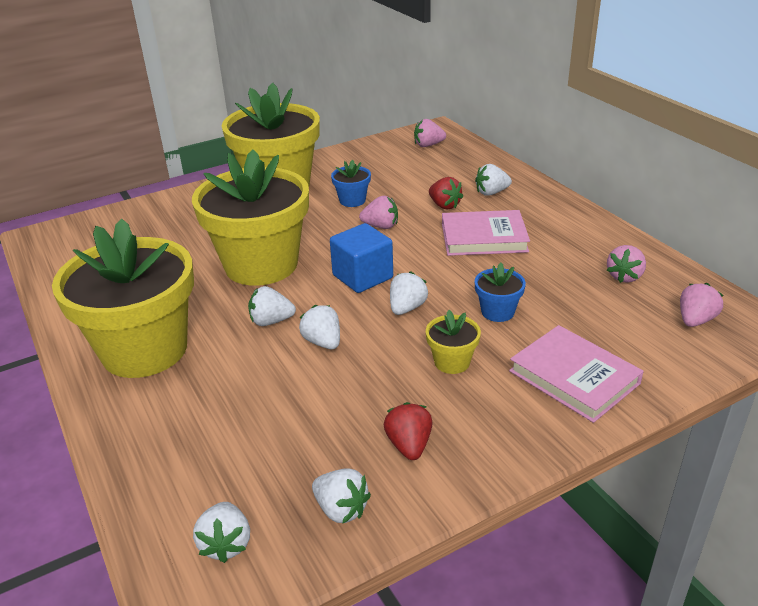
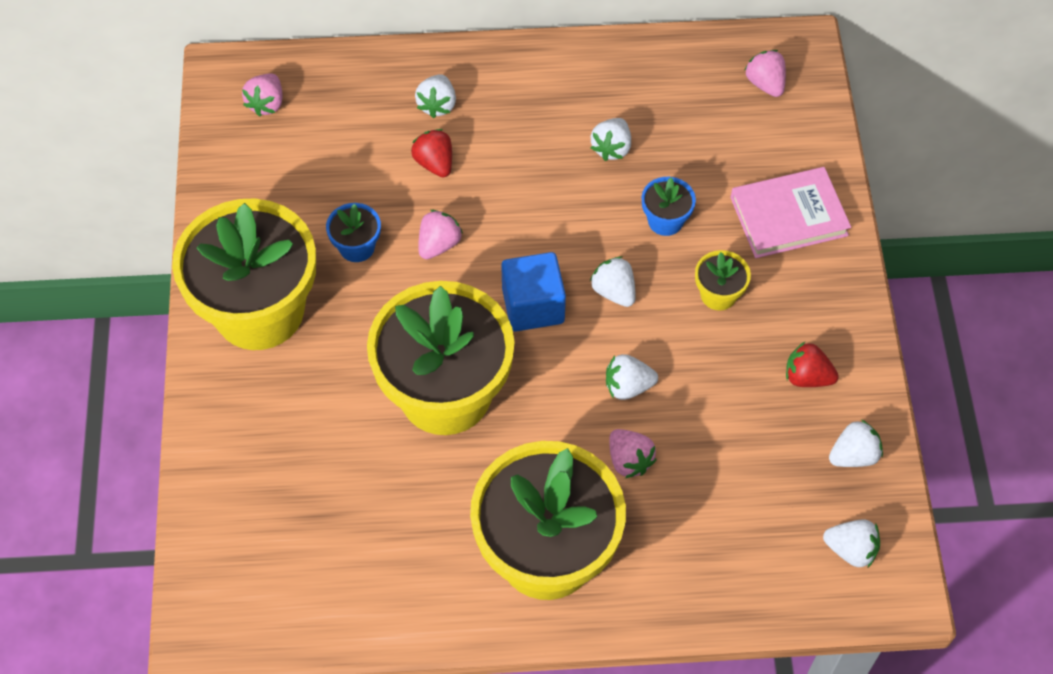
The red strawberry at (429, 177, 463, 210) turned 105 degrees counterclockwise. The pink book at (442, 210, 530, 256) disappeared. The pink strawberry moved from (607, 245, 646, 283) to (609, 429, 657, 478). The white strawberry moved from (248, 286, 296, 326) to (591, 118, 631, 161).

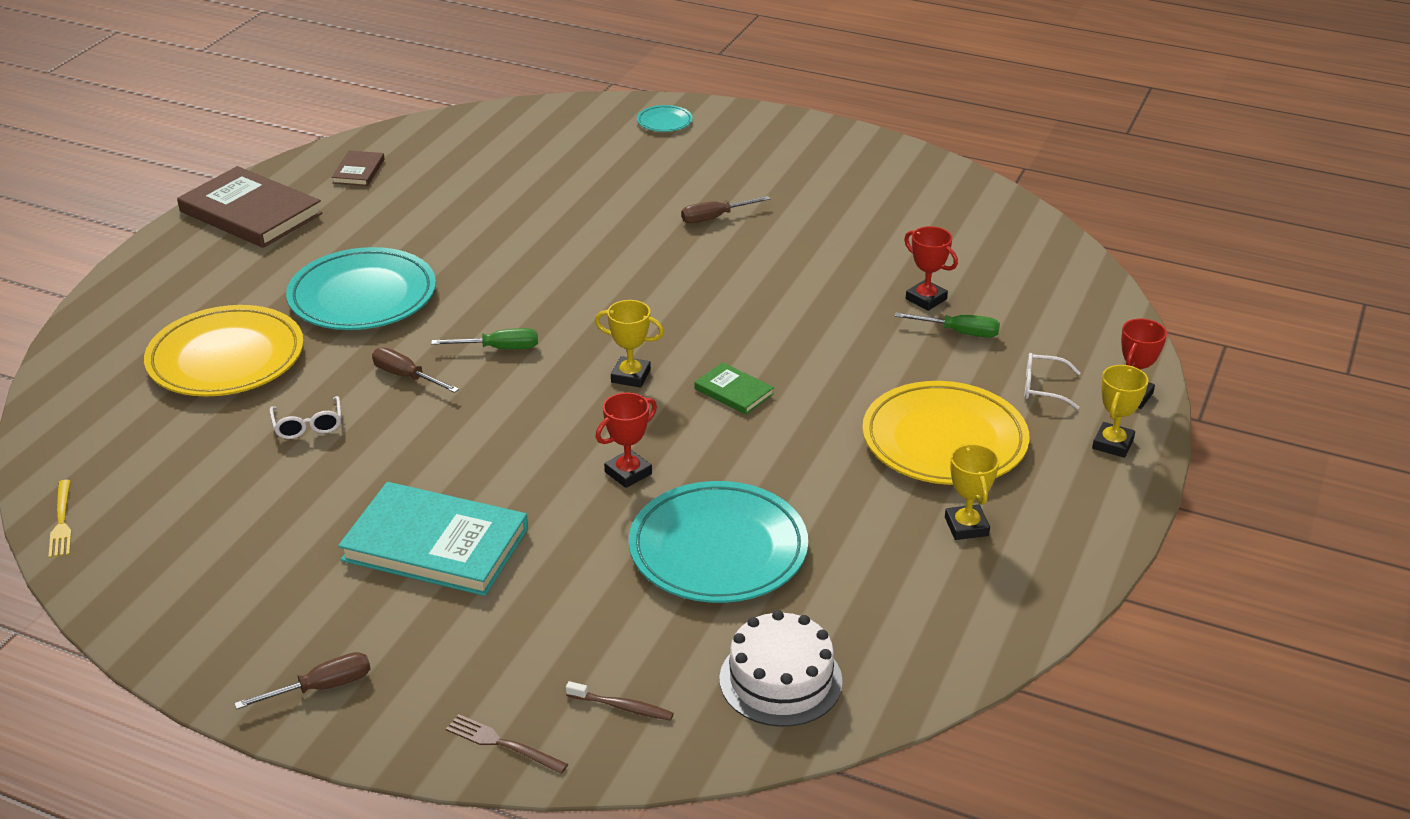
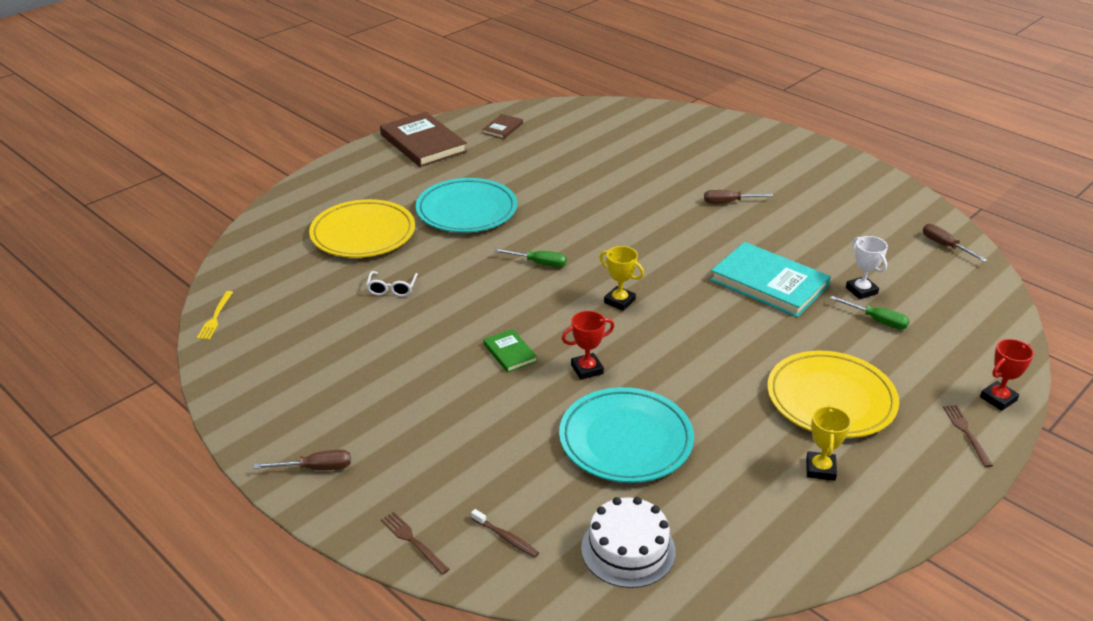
The turquoise plate at (637, 105, 693, 132) disappeared. The red trophy at (904, 226, 958, 311) became the white trophy at (846, 236, 888, 299). The brown screwdriver moved from (372, 348, 459, 393) to (923, 224, 988, 262). The white glasses at (1025, 353, 1080, 409) disappeared. The green book moved from (694, 362, 774, 415) to (483, 329, 537, 373). The yellow trophy at (1092, 365, 1149, 458) was replaced by the brown fork at (943, 405, 993, 467). The turquoise book moved from (338, 482, 528, 596) to (710, 242, 831, 317).

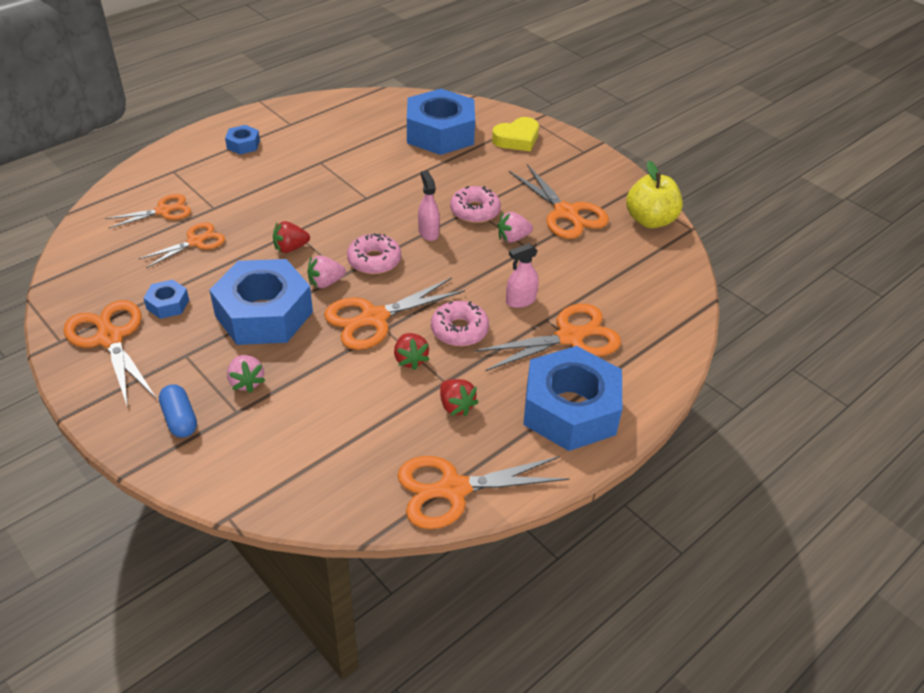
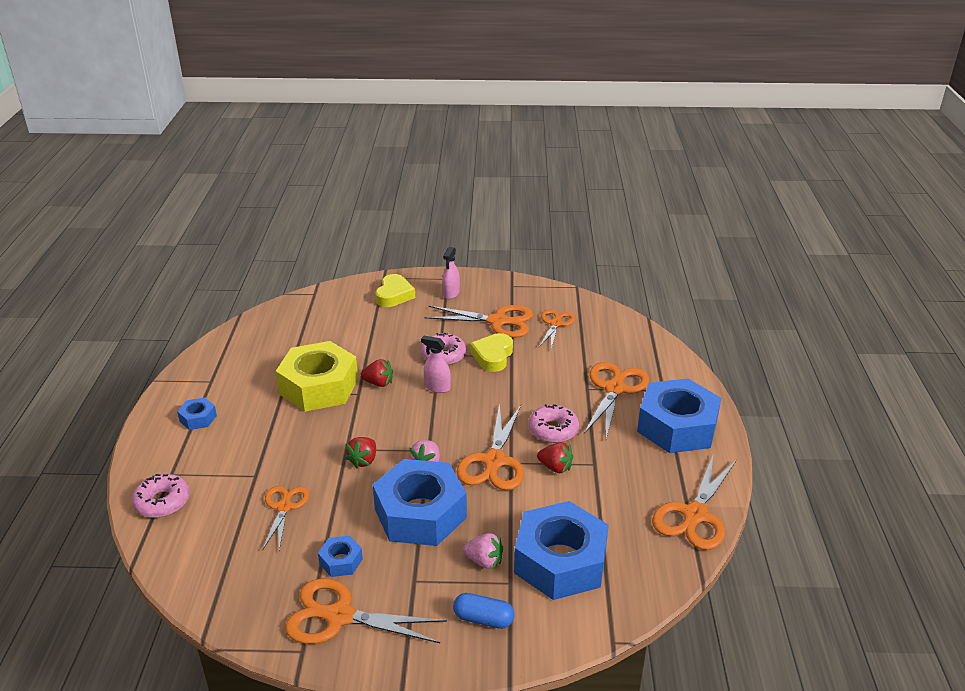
The blue nut moved from (407, 89, 475, 155) to (514, 501, 609, 600). The yellow apple at (626, 161, 683, 228) disappeared. The orange scissors moved from (105, 194, 191, 229) to (539, 310, 575, 350). The pink strawberry at (497, 212, 533, 243) was replaced by the yellow heart at (470, 333, 513, 372). The pink donut moved from (347, 233, 401, 275) to (132, 474, 190, 518). The pink spray bottle moved from (506, 243, 539, 308) to (442, 247, 460, 299). The red strawberry moved from (440, 379, 478, 417) to (361, 359, 393, 387). The yellow nut at (276, 341, 358, 412) appeared.

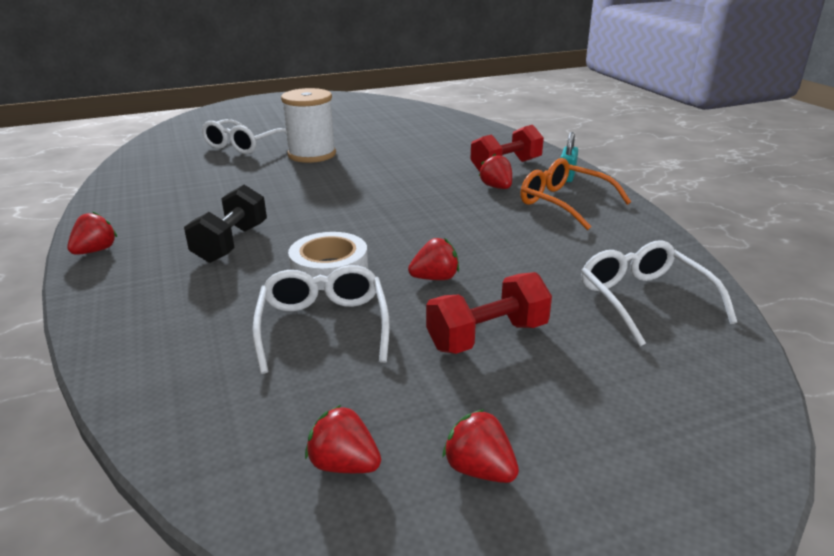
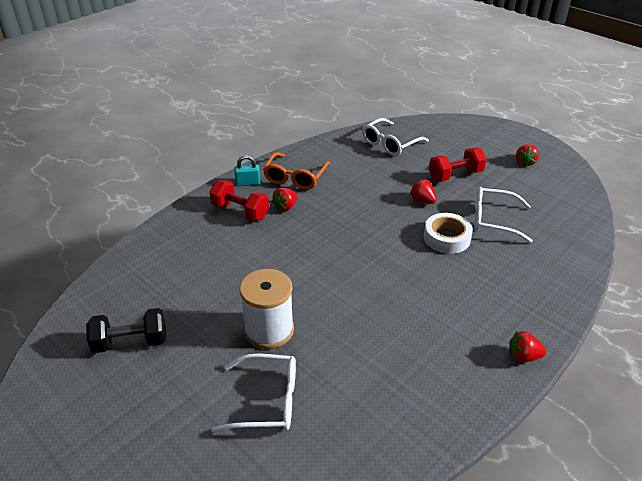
The black dumbbell moved from (184, 185, 267, 263) to (86, 308, 166, 353). The white glasses at (252, 265, 390, 374) turned 45 degrees clockwise. The red dumbbell at (426, 272, 552, 354) turned 60 degrees counterclockwise. The red strawberry at (305, 405, 381, 473) disappeared.

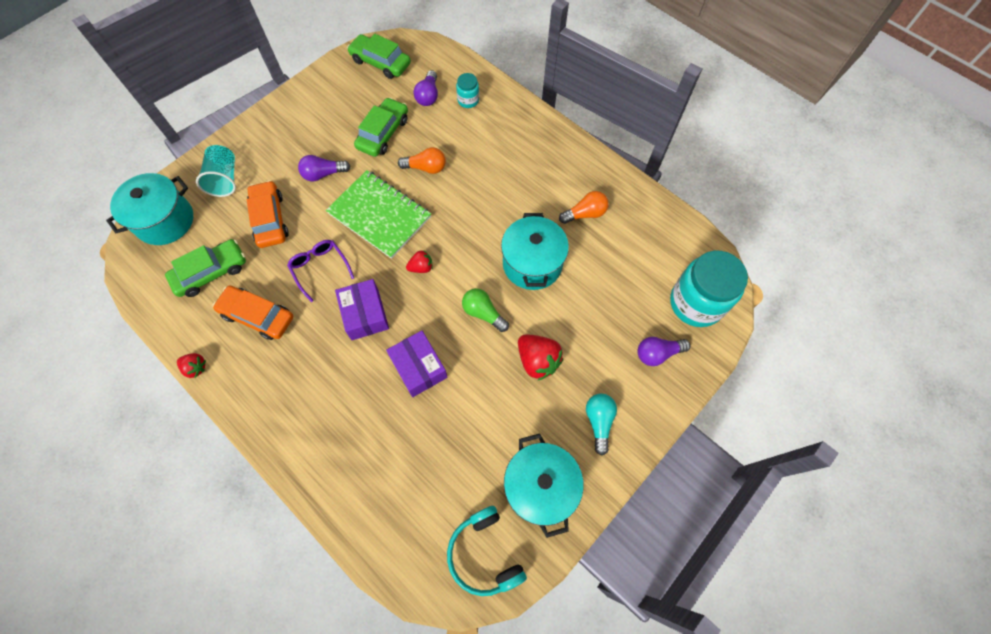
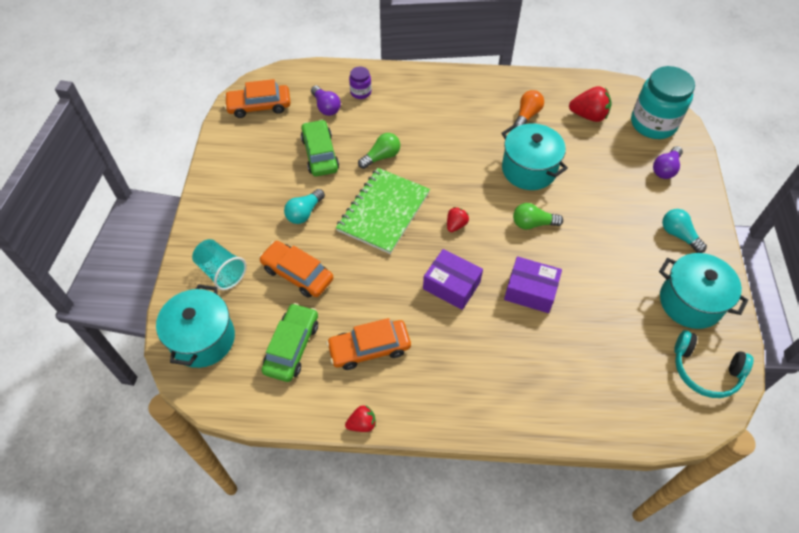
The green car at (347, 34, 411, 79) became the orange car at (224, 79, 291, 118). The turquoise jar at (456, 73, 479, 108) became the purple jar at (349, 66, 371, 99). The orange light bulb at (398, 147, 446, 174) became the green light bulb at (358, 133, 400, 169). The purple light bulb at (298, 155, 350, 181) became the turquoise light bulb at (284, 189, 325, 224). The green notebook at (326, 170, 431, 259) turned 60 degrees counterclockwise. The purple glasses at (287, 240, 354, 302) disappeared. The red strawberry moved from (518, 335, 563, 380) to (569, 86, 611, 122).

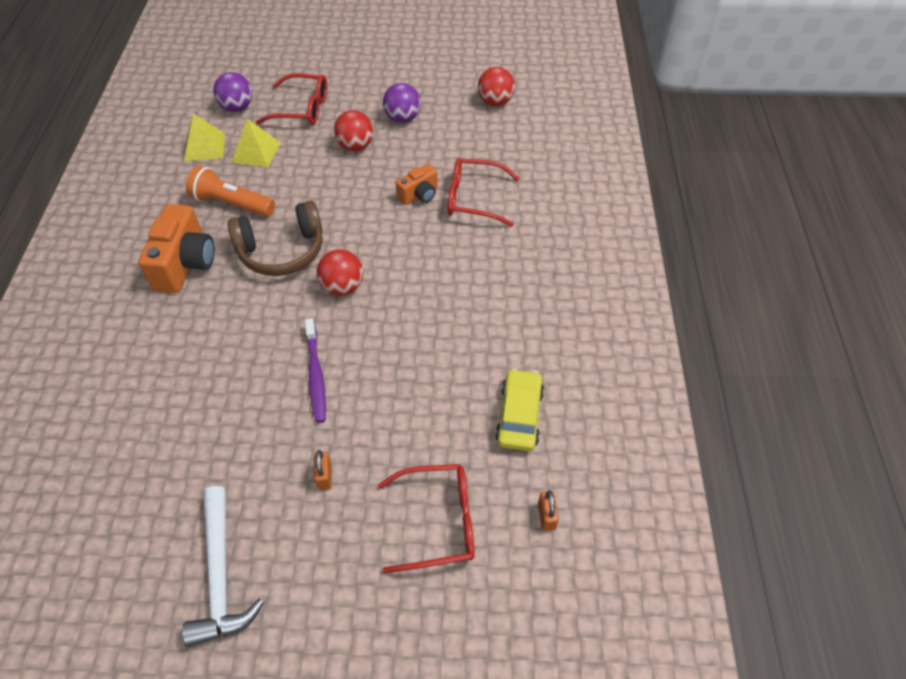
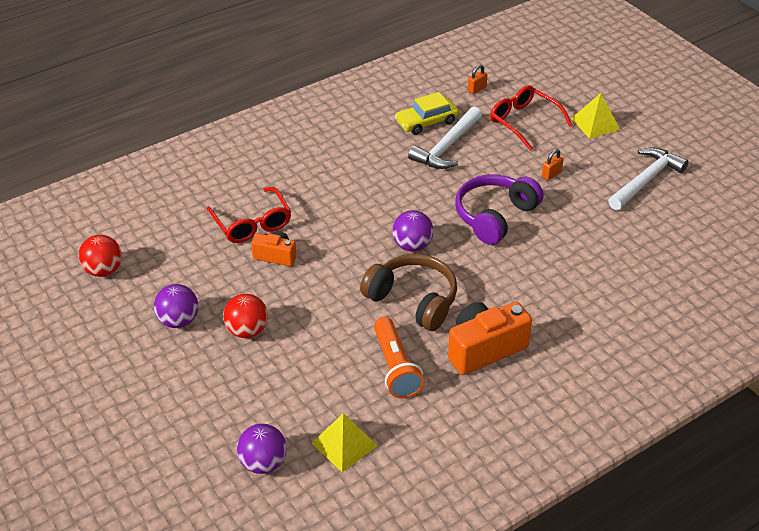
The red glasses at (256, 73, 327, 125) disappeared. The yellow pyramid moved from (232, 119, 281, 168) to (571, 93, 620, 139). The red ball at (317, 249, 363, 296) became the purple ball at (392, 210, 434, 252). The purple toothbrush at (305, 318, 326, 423) was replaced by the purple headphones at (455, 174, 543, 245). The white hammer at (408, 107, 482, 169) appeared.

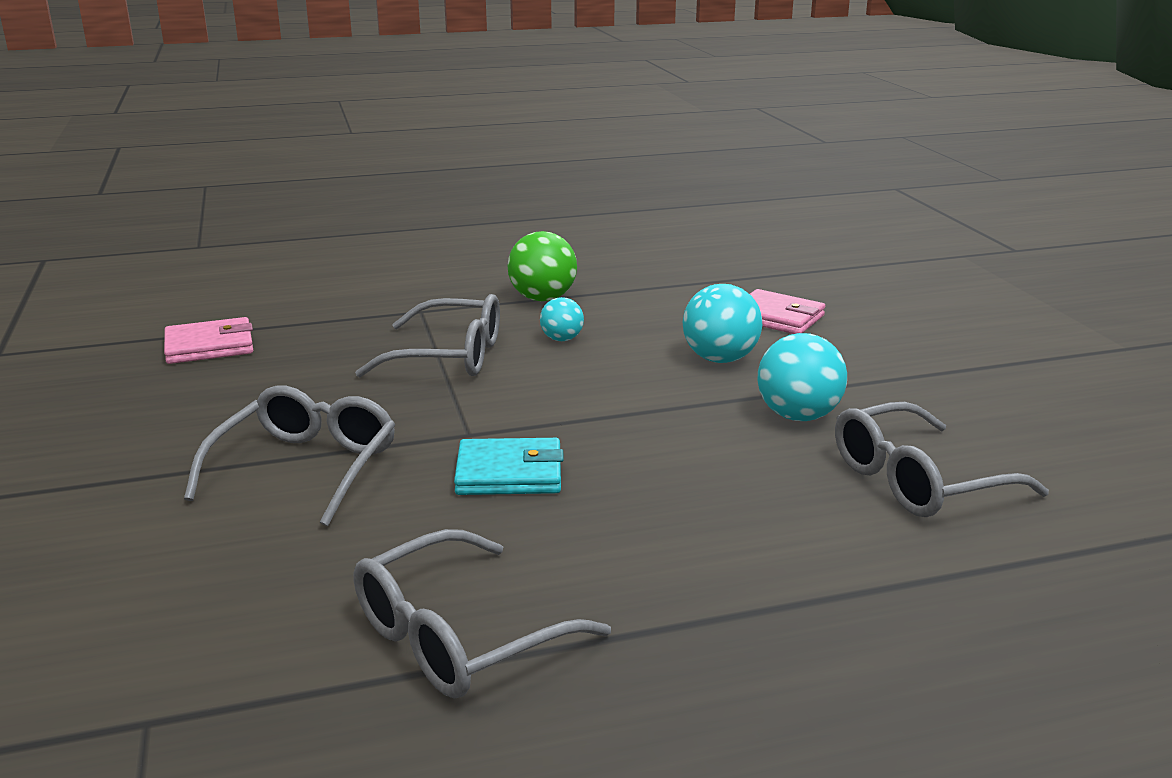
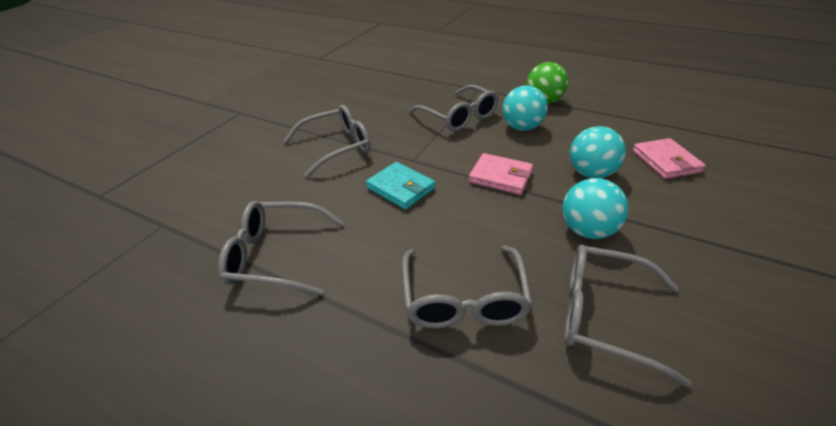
The turquoise ball at (540, 297, 584, 341) changed to 1.72 times the size. The pink wallet moved from (164, 317, 253, 364) to (469, 153, 533, 195). The grey glasses at (402, 246, 533, 328) appeared.

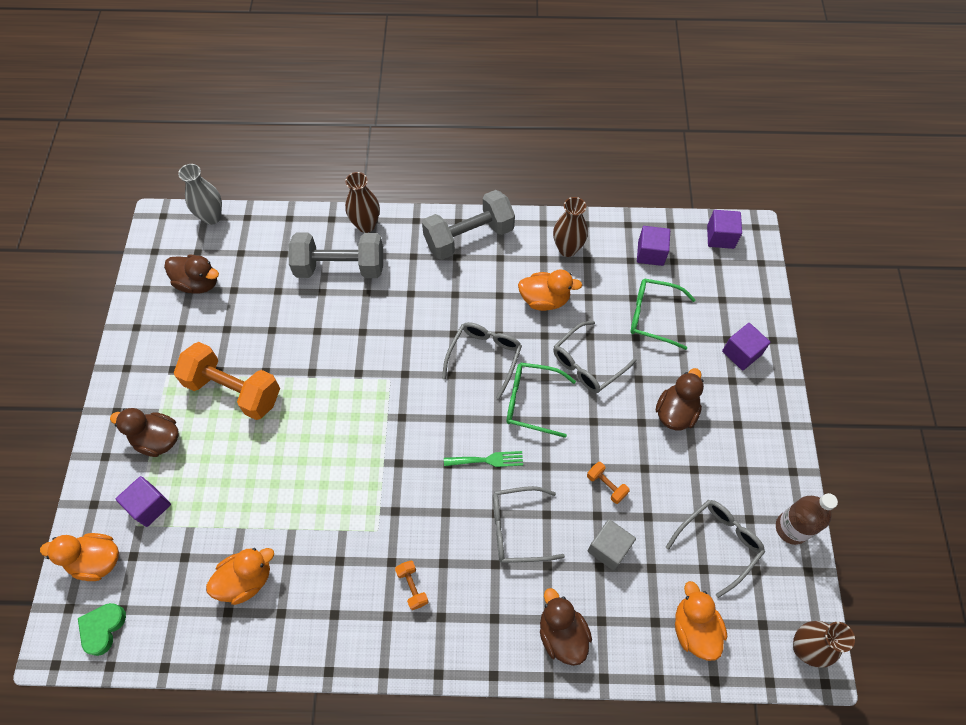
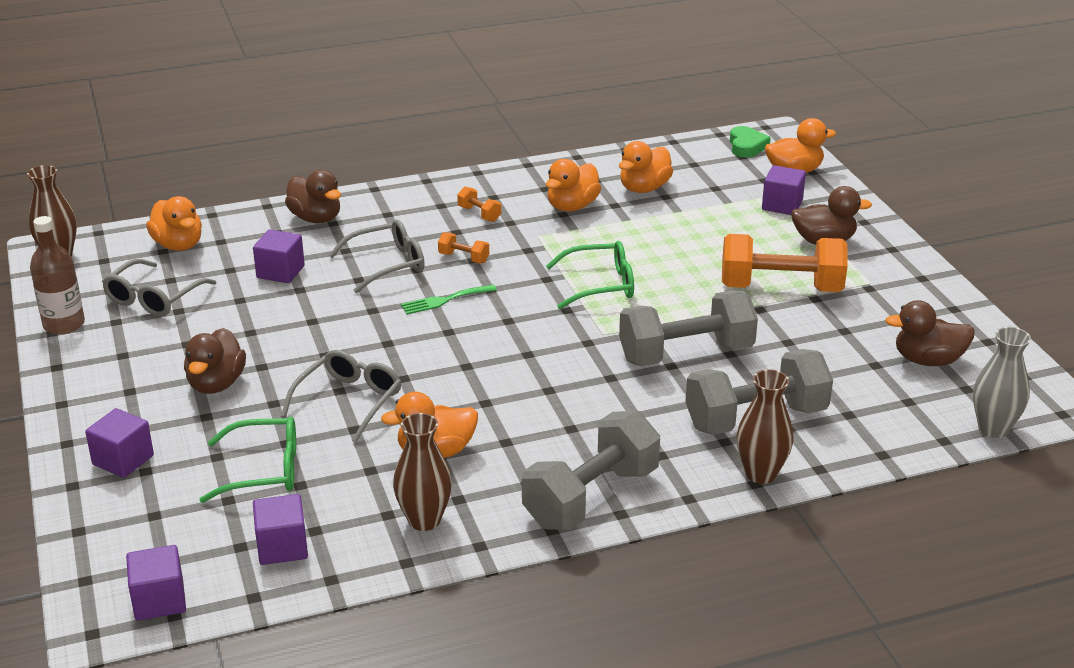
The grey glasses at (442, 322, 522, 399) disappeared. The green glasses moved from (506, 363, 576, 438) to (546, 241, 634, 309). The orange dumbbell moved from (587, 462, 630, 504) to (438, 232, 489, 263). The grey cube at (588, 519, 636, 571) became the purple cube at (253, 230, 305, 283). The orange duck at (546, 159, 601, 211) appeared. The grey dumbbell at (619, 290, 758, 366) appeared.

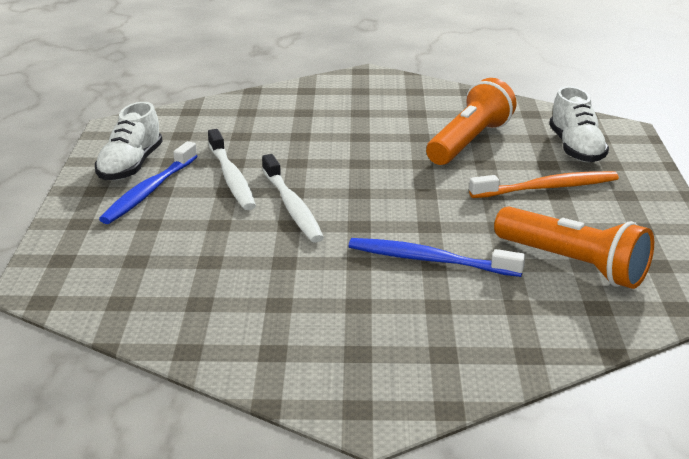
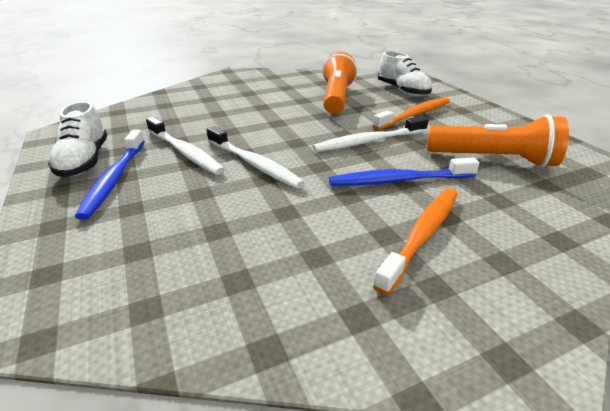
The white toothbrush at (313, 116, 429, 152) appeared. The orange toothbrush at (373, 188, 458, 295) appeared.

